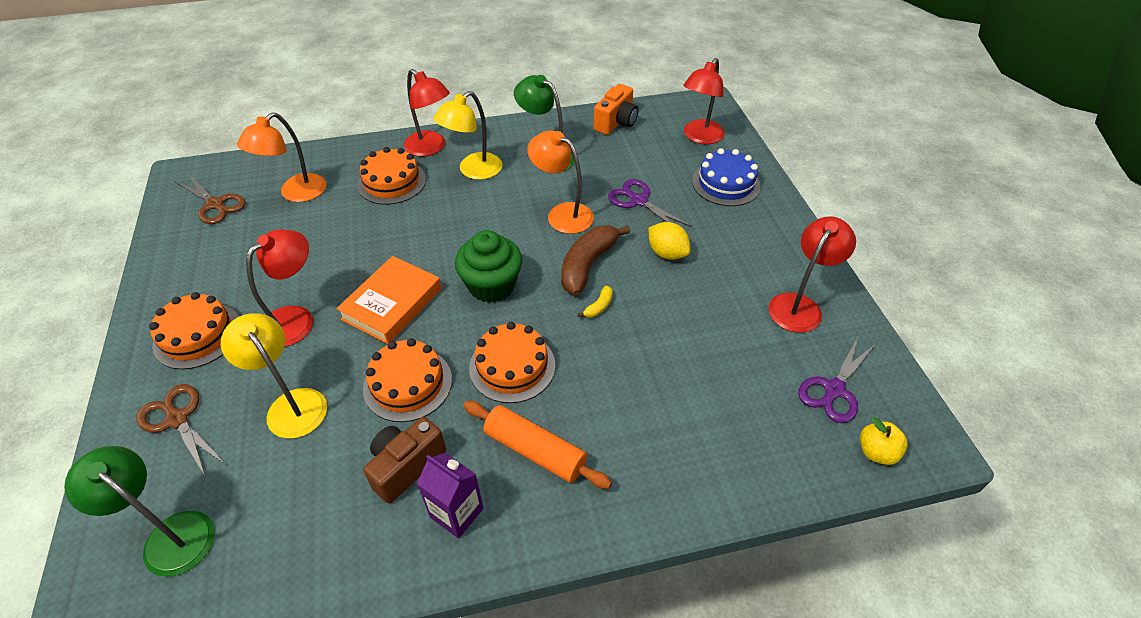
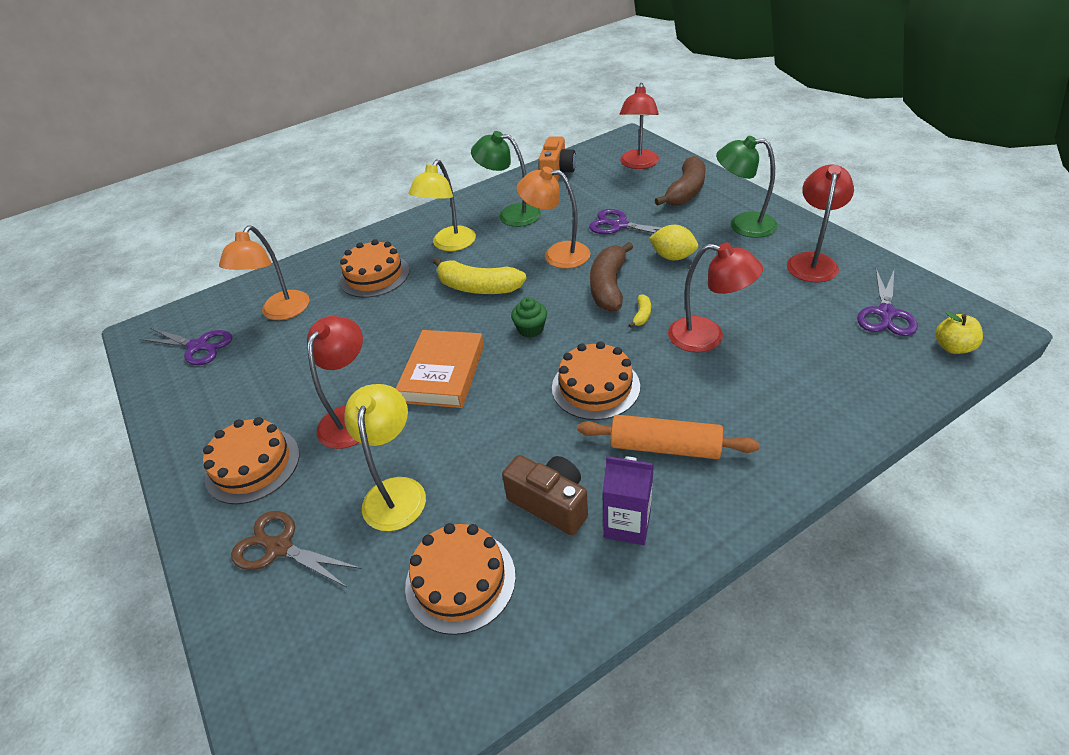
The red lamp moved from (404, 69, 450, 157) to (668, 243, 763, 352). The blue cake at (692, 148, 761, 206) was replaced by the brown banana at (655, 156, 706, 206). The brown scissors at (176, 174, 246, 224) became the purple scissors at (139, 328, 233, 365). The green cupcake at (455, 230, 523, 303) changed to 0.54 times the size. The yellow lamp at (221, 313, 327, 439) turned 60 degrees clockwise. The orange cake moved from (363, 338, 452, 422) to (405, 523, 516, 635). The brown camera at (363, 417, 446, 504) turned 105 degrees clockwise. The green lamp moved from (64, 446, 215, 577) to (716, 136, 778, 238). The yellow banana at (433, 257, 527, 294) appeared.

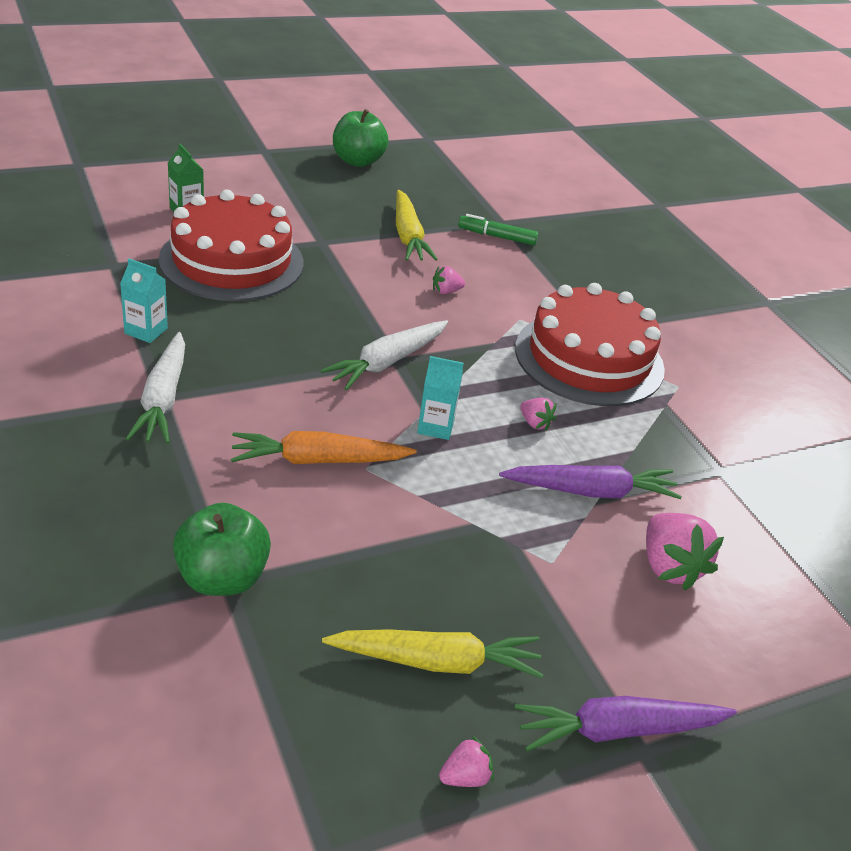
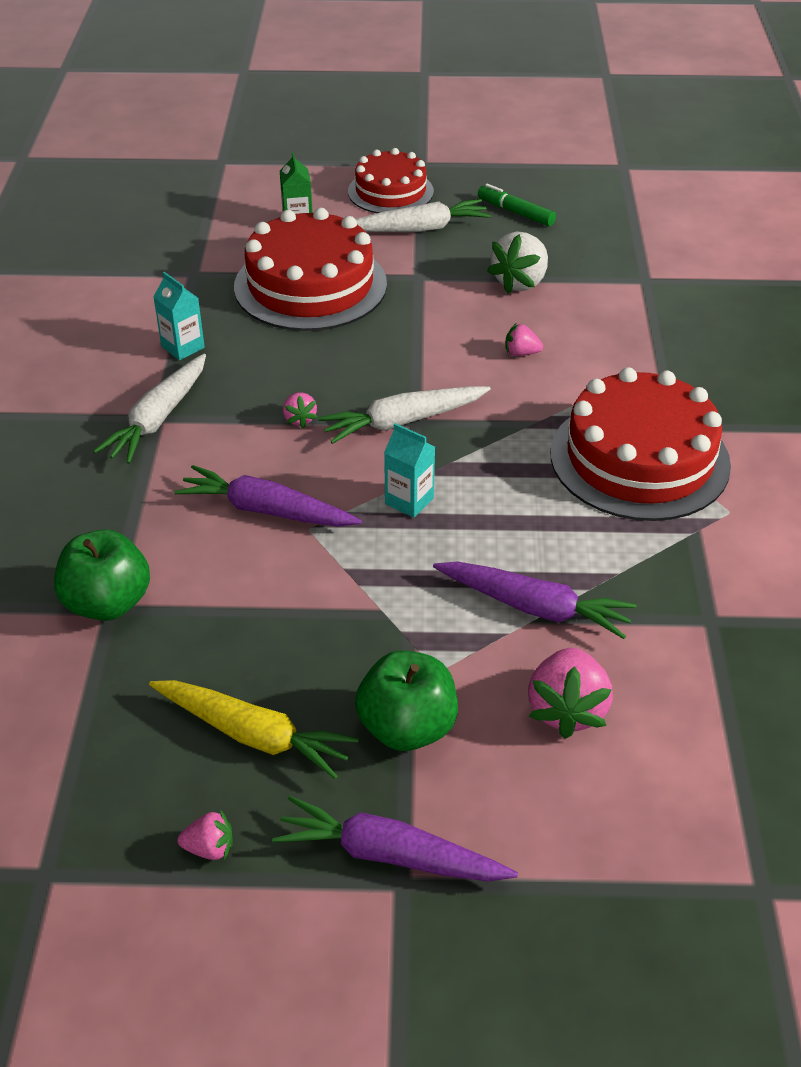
The green apple moved from (333, 109, 389, 167) to (355, 651, 458, 751). The yellow carrot at (396, 190, 438, 261) was replaced by the white strawberry at (487, 232, 548, 294). The green marker moved from (458, 214, 538, 245) to (478, 184, 556, 226). The pink strawberry moved from (520, 398, 556, 431) to (283, 392, 318, 428). The orange carrot at (231, 431, 417, 464) became the purple carrot at (174, 465, 362, 527). The red cake at (348, 148, 434, 213) appeared. The white carrot at (356, 199, 491, 232) appeared.

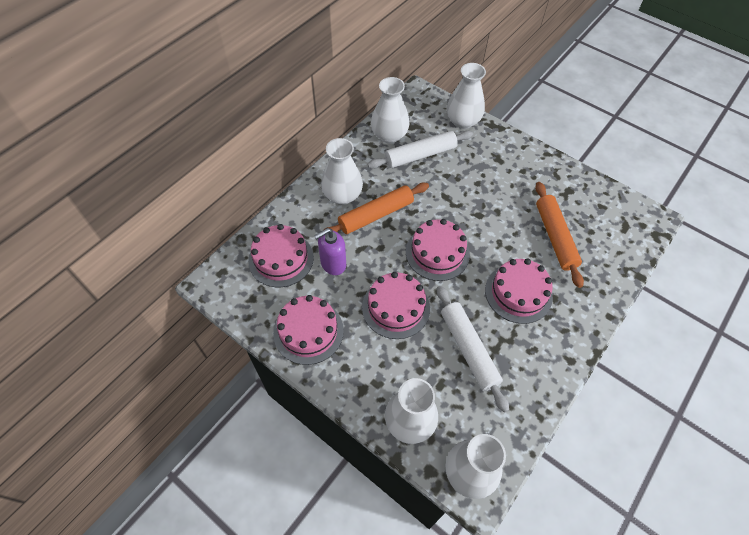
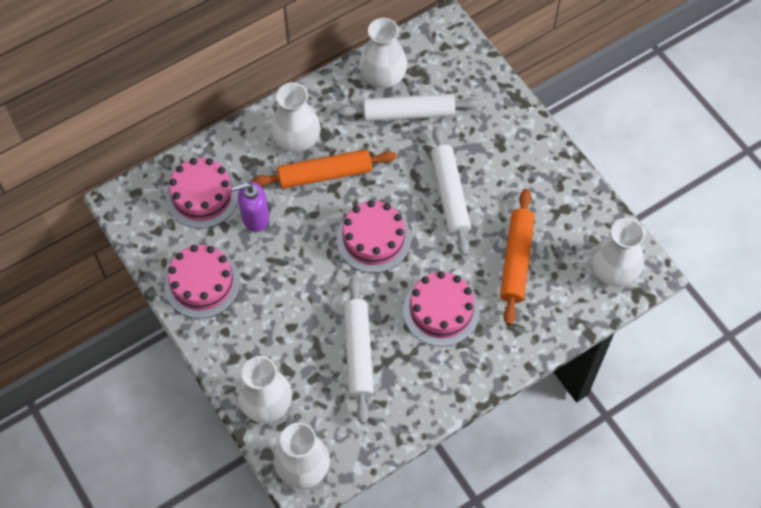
The white vase moved from (447, 63, 486, 129) to (591, 218, 645, 287). The pink cake at (362, 272, 430, 339) disappeared. The white rolling pin at (431, 126, 471, 256) appeared.

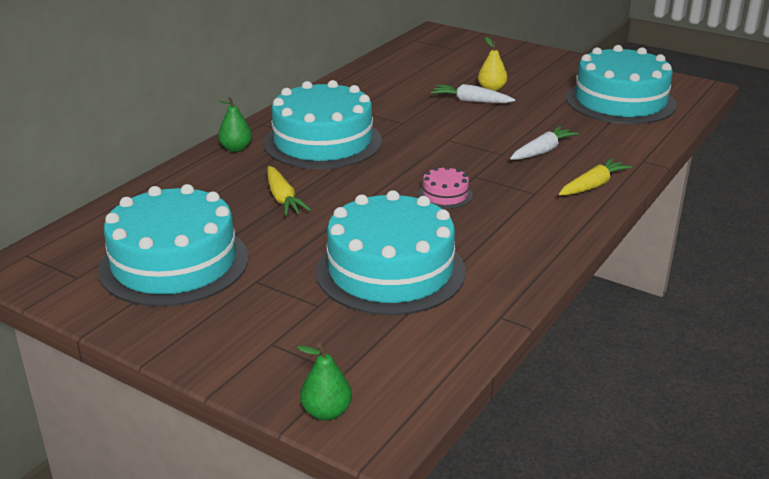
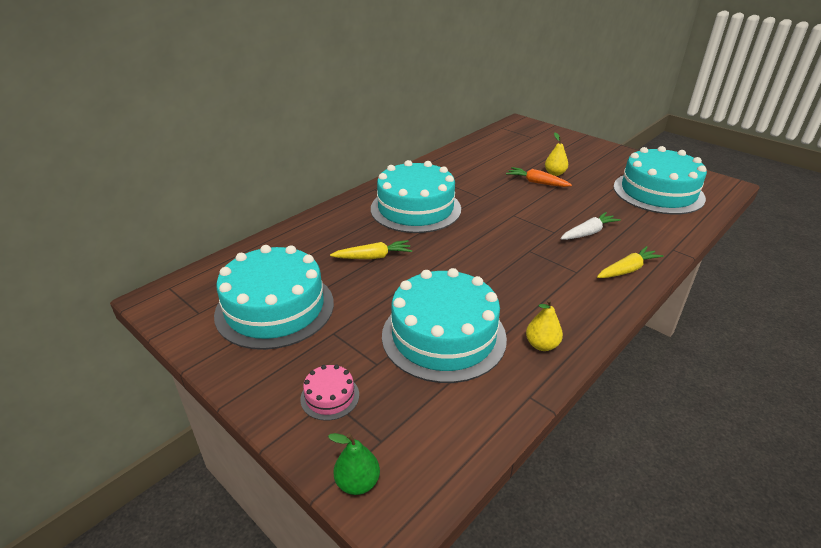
The white carrot at (431, 84, 515, 103) became the orange carrot at (506, 167, 572, 187). The green pear at (218, 97, 252, 152) disappeared. The yellow carrot at (267, 166, 311, 216) turned 90 degrees counterclockwise. The pink cake moved from (418, 166, 473, 209) to (300, 365, 359, 421). The yellow pear at (526, 299, 563, 351) appeared.

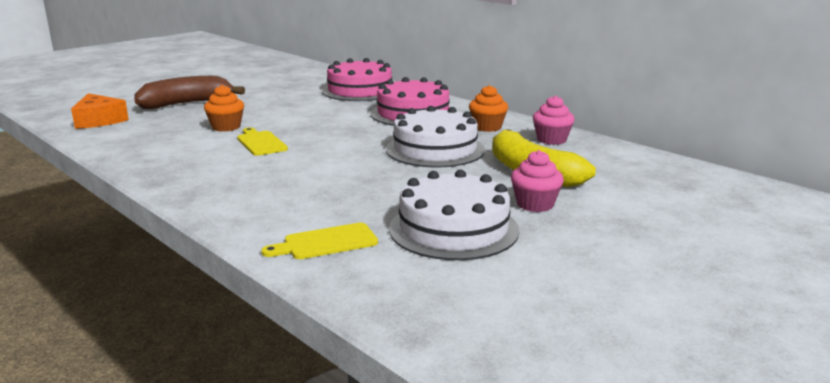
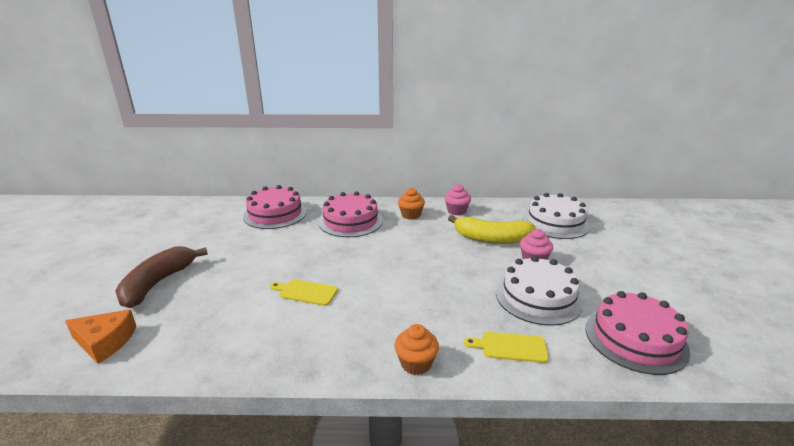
The orange cupcake moved from (204, 85, 244, 131) to (394, 324, 439, 375). The white cake moved from (386, 106, 485, 167) to (522, 193, 590, 239). The yellow cutting board at (261, 222, 378, 259) turned 75 degrees clockwise. The pink cake at (585, 291, 690, 375) appeared.

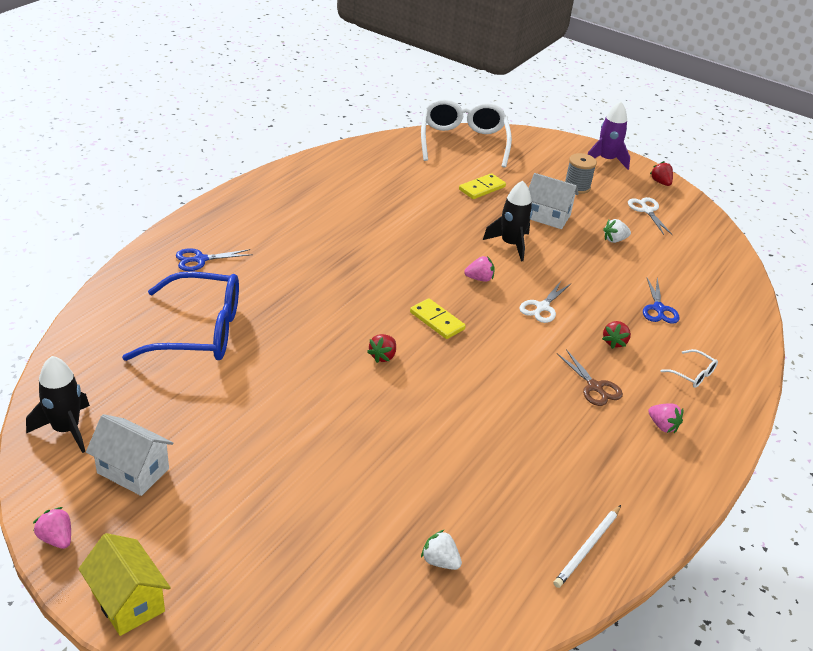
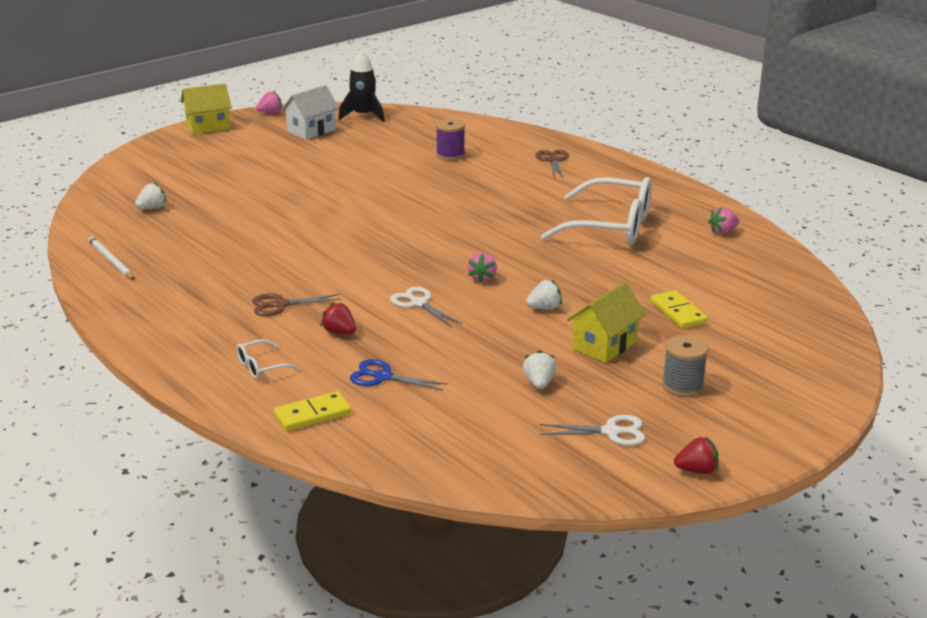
The white glasses moved from (421, 99, 512, 168) to (541, 177, 652, 245). The purple rocket at (588, 101, 630, 170) disappeared. The white house at (529, 173, 579, 229) became the yellow house at (567, 282, 646, 363). The black rocket at (483, 181, 533, 261) was replaced by the white strawberry at (526, 279, 562, 309). The blue scissors at (176, 248, 253, 271) became the brown scissors at (536, 150, 569, 179). The blue glasses at (122, 271, 239, 361) was replaced by the purple spool at (436, 119, 465, 161). The yellow domino moved from (410, 298, 466, 339) to (274, 391, 351, 431). The red strawberry at (367, 334, 396, 363) disappeared. The pink strawberry moved from (648, 404, 683, 433) to (708, 207, 740, 234).

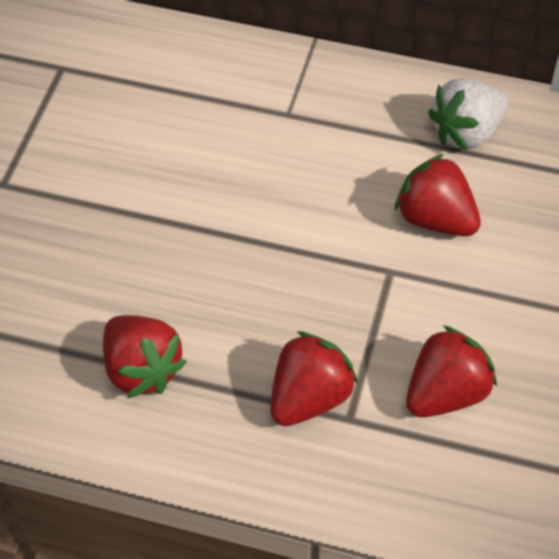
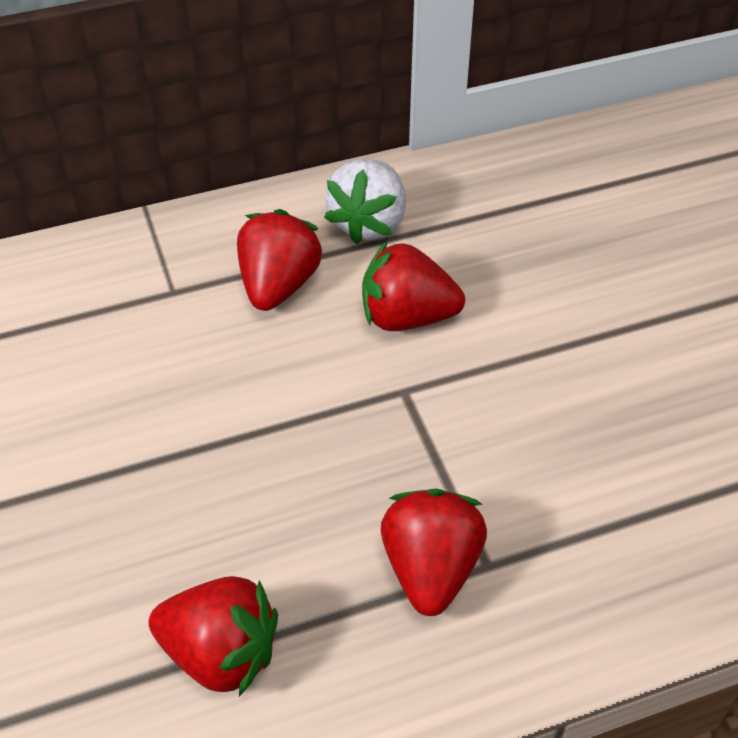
The red strawberry moved from (406, 325, 497, 417) to (237, 209, 322, 311).

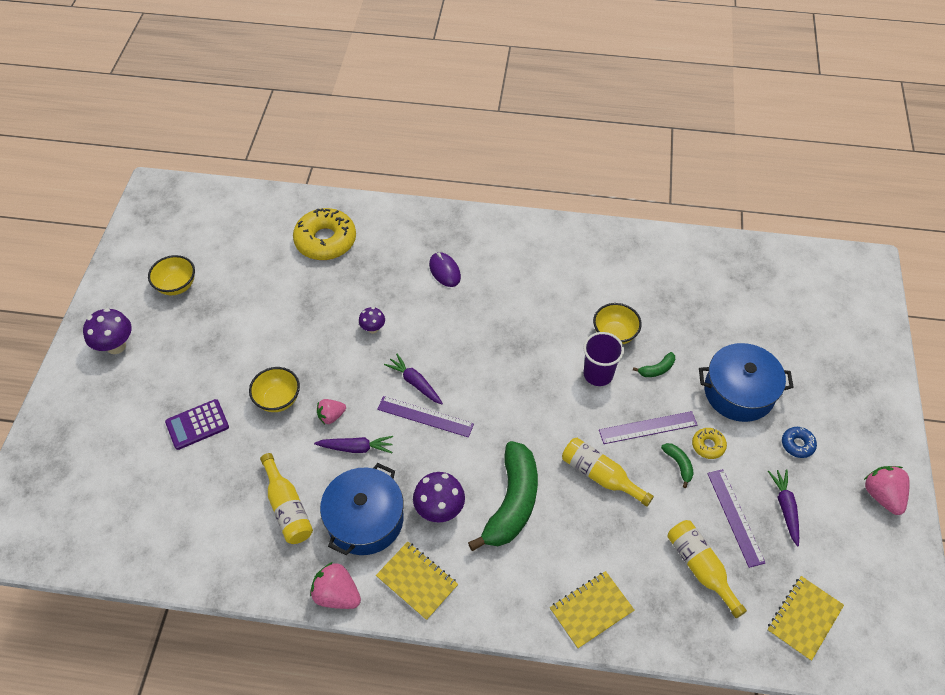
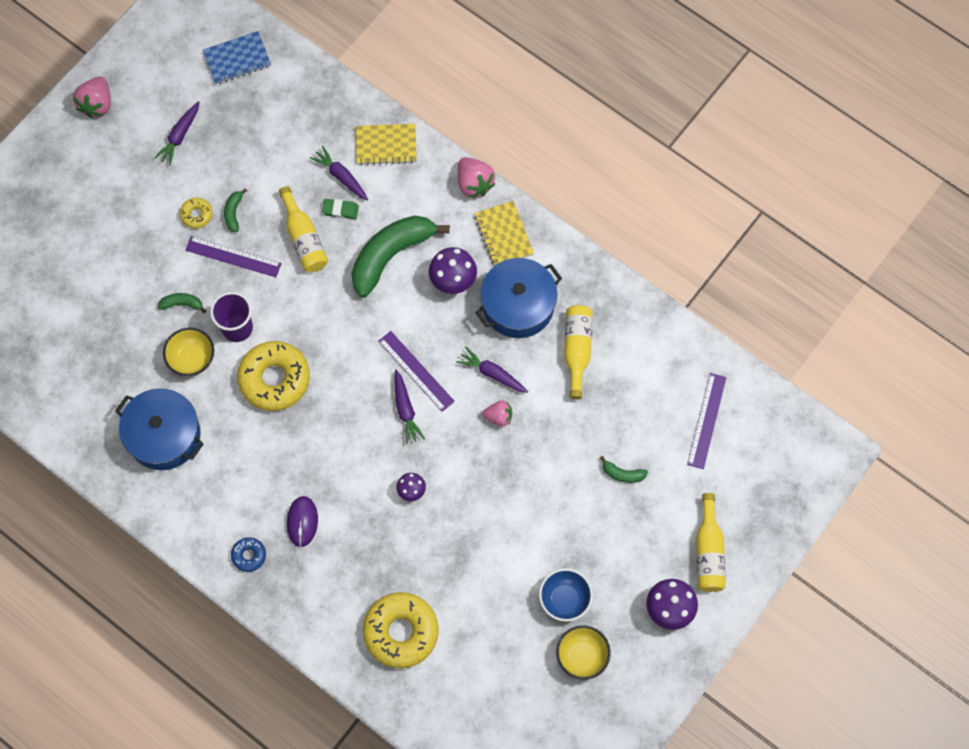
The blue pot moved from (699, 343, 794, 422) to (115, 388, 204, 470). The yellow bowl at (249, 367, 300, 412) disappeared. The purple calculator at (165, 399, 229, 450) was replaced by the green banana at (600, 456, 648, 483). The blue donut moved from (782, 427, 817, 458) to (231, 537, 266, 572). The purple ruler moved from (707, 469, 765, 568) to (687, 373, 726, 469). The yellow bottle moved from (668, 520, 747, 618) to (696, 493, 726, 592). The pink strawberry moved from (310, 562, 361, 609) to (458, 157, 495, 198). The yellow notebook at (767, 576, 844, 661) became the blue notebook at (203, 31, 271, 85). The purple carrot at (310, 146, 369, 201) appeared. The green eraser at (322, 199, 359, 219) appeared. The yellow donut at (237, 341, 310, 411) appeared. The blue bowl at (539, 568, 593, 622) appeared.

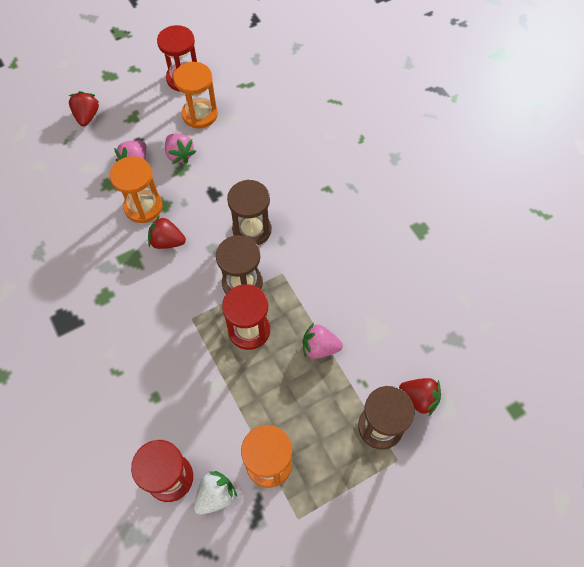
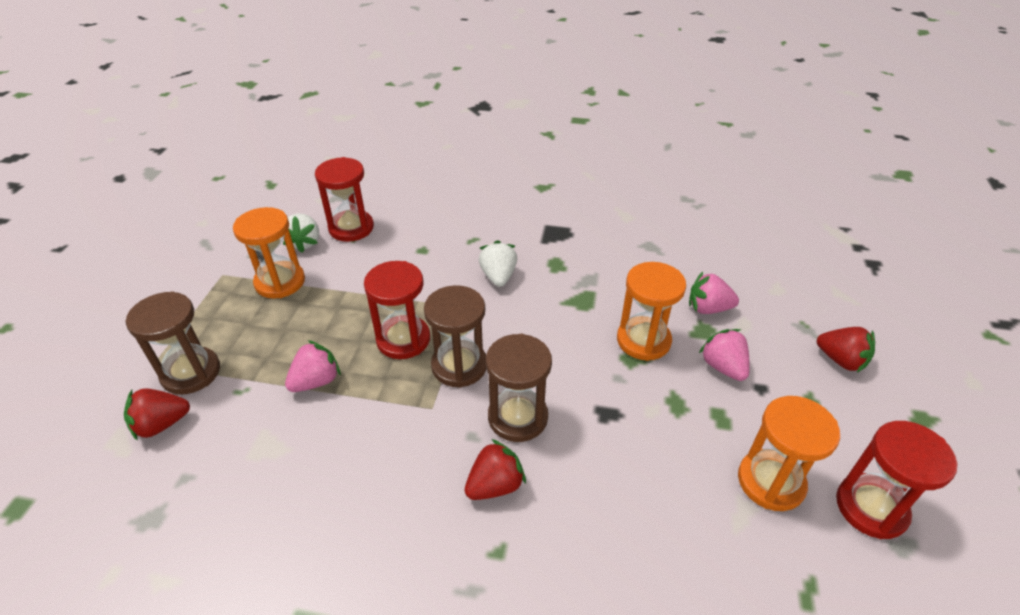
The pink strawberry moved from (165, 134, 196, 164) to (689, 272, 739, 314). The red strawberry moved from (148, 216, 186, 249) to (464, 439, 526, 500). The white strawberry at (479, 240, 517, 287) appeared.

